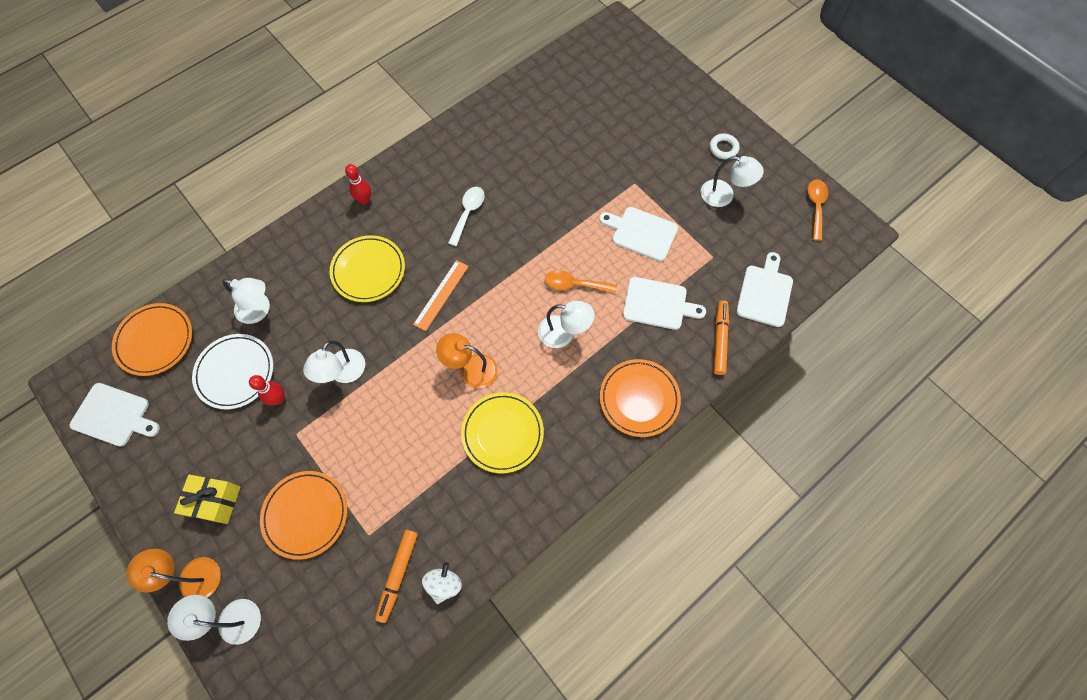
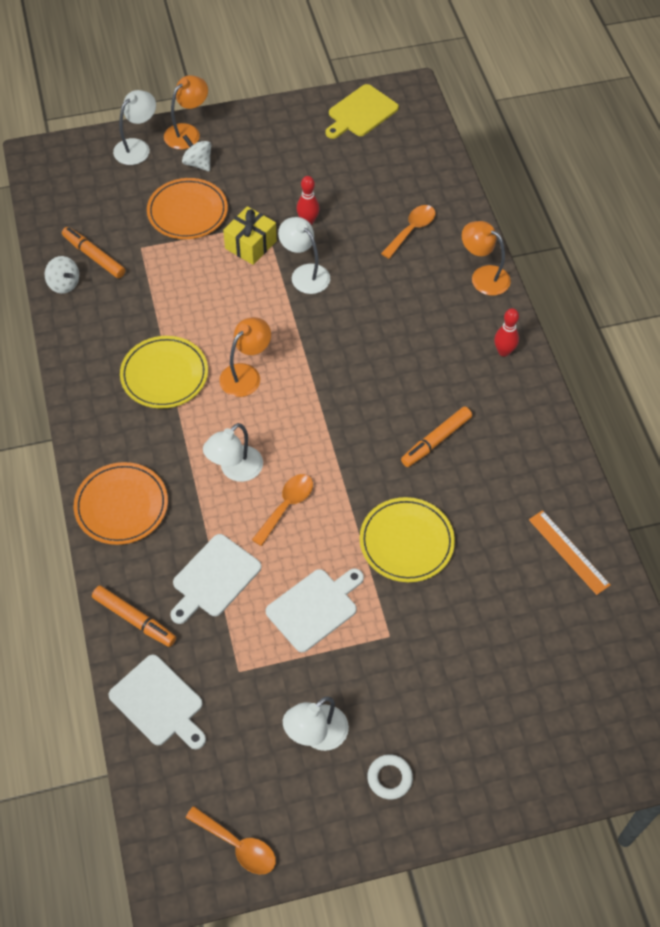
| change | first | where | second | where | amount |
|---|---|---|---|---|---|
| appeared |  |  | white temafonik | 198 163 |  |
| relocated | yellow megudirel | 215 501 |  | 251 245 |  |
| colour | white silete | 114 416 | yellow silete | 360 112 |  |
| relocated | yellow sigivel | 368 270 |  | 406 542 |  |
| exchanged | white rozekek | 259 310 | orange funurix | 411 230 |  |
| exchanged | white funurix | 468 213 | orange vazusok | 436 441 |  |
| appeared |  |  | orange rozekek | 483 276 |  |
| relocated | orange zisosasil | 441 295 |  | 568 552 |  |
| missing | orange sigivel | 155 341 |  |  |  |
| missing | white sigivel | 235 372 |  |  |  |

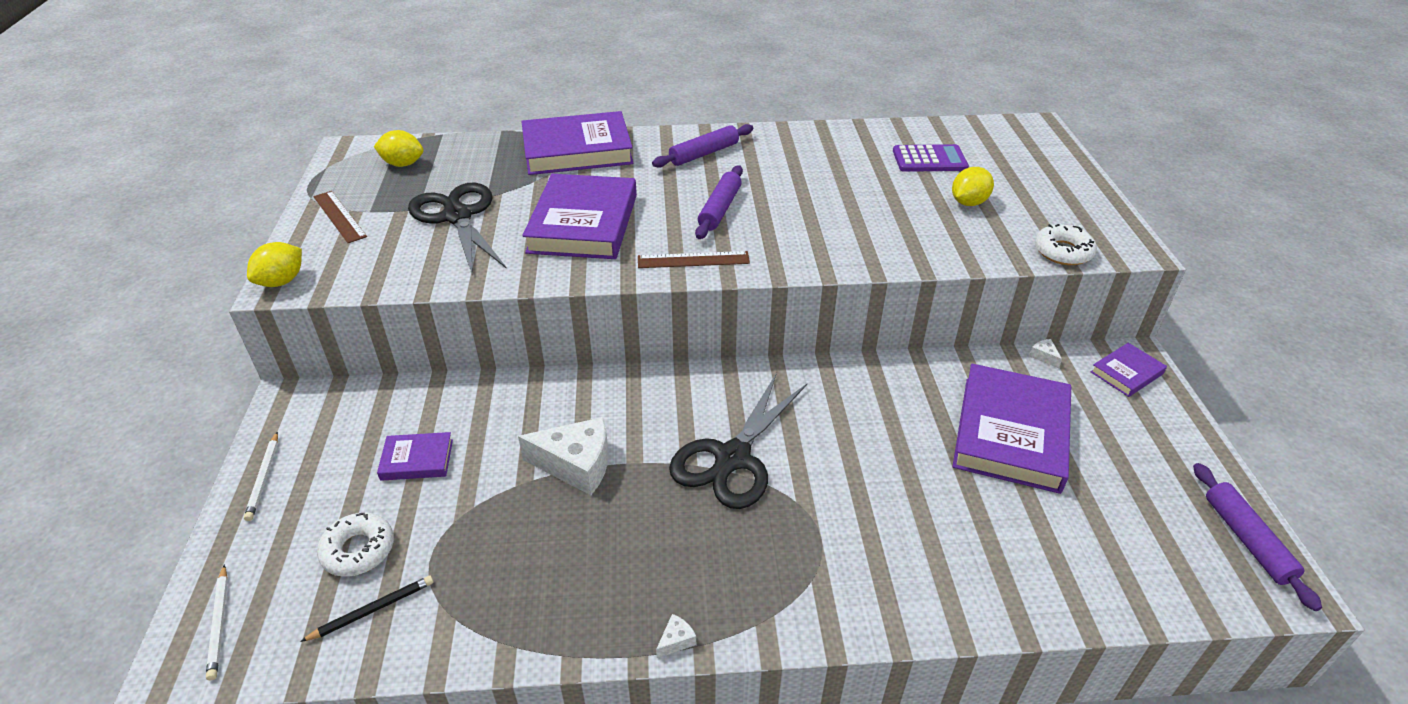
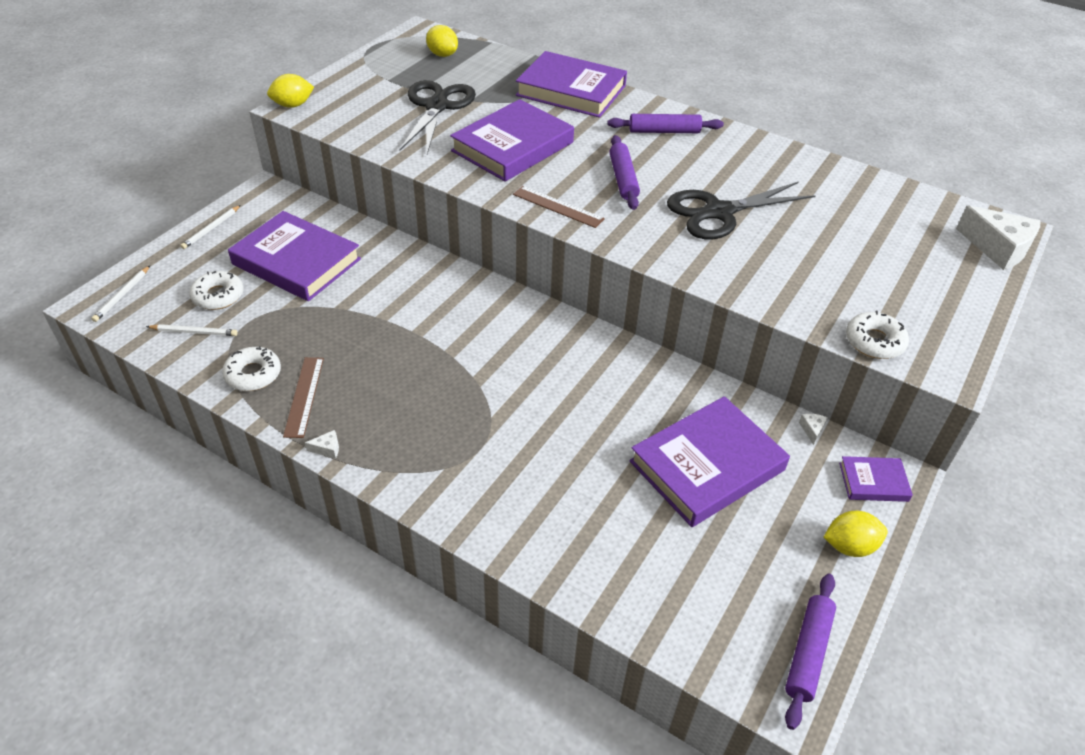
| change | first | where | second | where | amount |
|---|---|---|---|---|---|
| colour | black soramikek | 372 610 | white soramikek | 194 332 |  |
| appeared |  |  | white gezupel | 253 374 |  |
| size | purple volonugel | 417 460 |  | 296 262 | x2.10 |
| relocated | brown zisosasil | 339 216 |  | 304 396 |  |
| spun | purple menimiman | 720 209 |  | 623 179 | 60 degrees counterclockwise |
| relocated | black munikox | 732 458 |  | 719 212 |  |
| relocated | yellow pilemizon | 968 203 |  | 849 546 |  |
| relocated | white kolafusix | 576 465 |  | 998 248 |  |
| missing | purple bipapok | 929 160 |  |  |  |

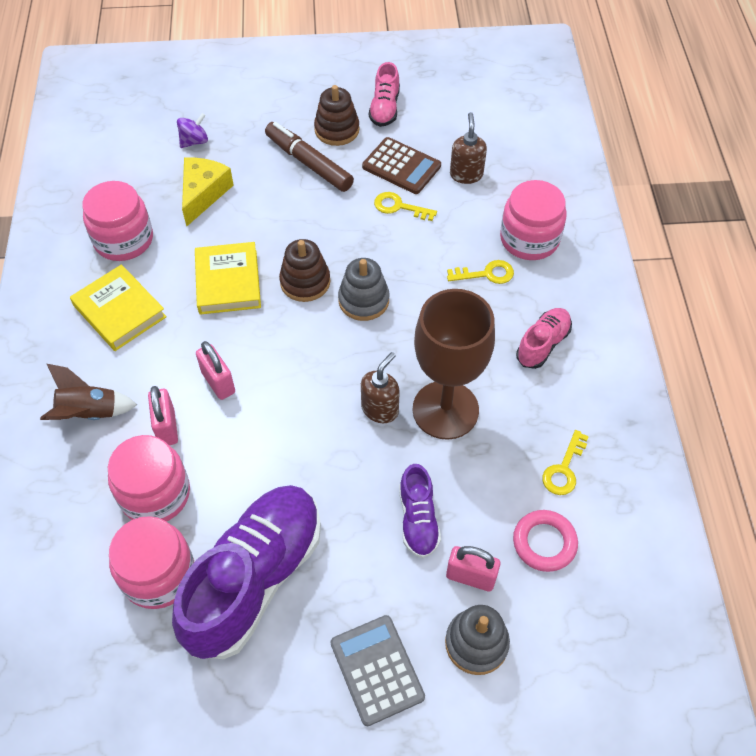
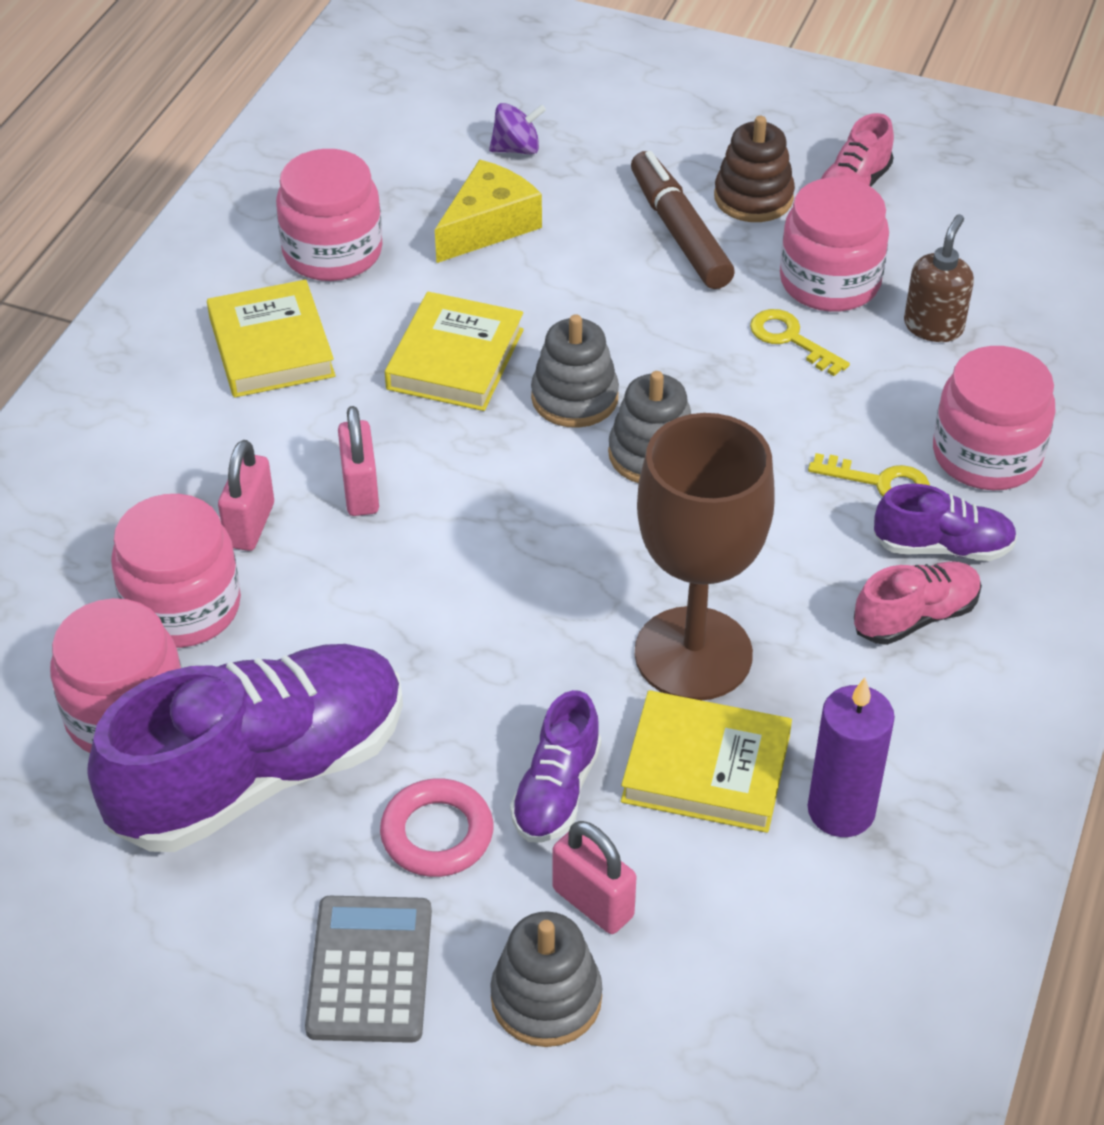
| change | first | where | second | where | amount |
|---|---|---|---|---|---|
| relocated | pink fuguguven | 544 543 |  | 437 834 |  |
| colour | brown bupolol | 305 282 | grey bupolol | 574 398 |  |
| appeared |  |  | yellow volonugel | 706 768 |  |
| exchanged | brown bipapok | 401 166 | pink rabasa | 829 282 |  |
| exchanged | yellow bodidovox | 564 469 | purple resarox | 841 810 |  |
| appeared |  |  | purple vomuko | 942 547 |  |
| missing | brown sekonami | 89 413 |  |  |  |
| missing | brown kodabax | 380 409 |  |  |  |

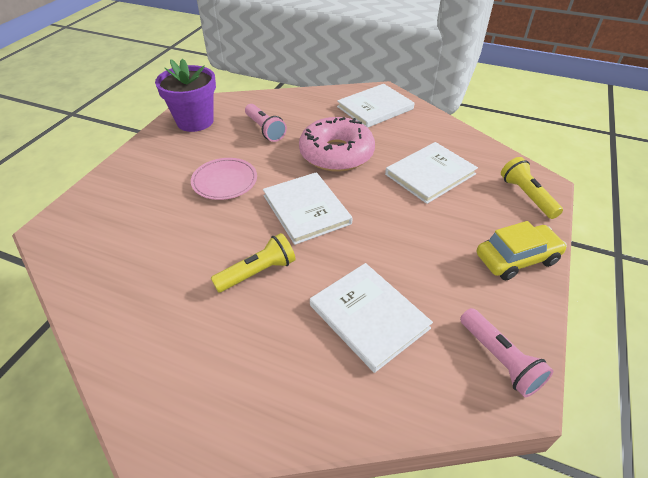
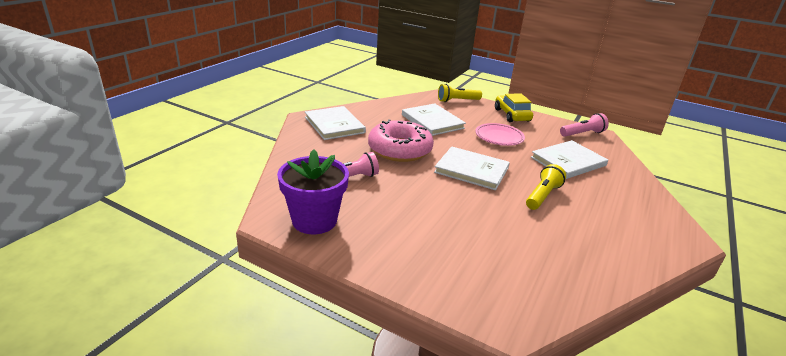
| change | first | where | second | where | amount |
|---|---|---|---|---|---|
| spun | white volonugel | 306 209 |  | 471 170 | 45 degrees clockwise |
| relocated | pink sigivel | 225 182 |  | 499 137 |  |
| spun | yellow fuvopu | 257 272 |  | 542 196 | 60 degrees clockwise |

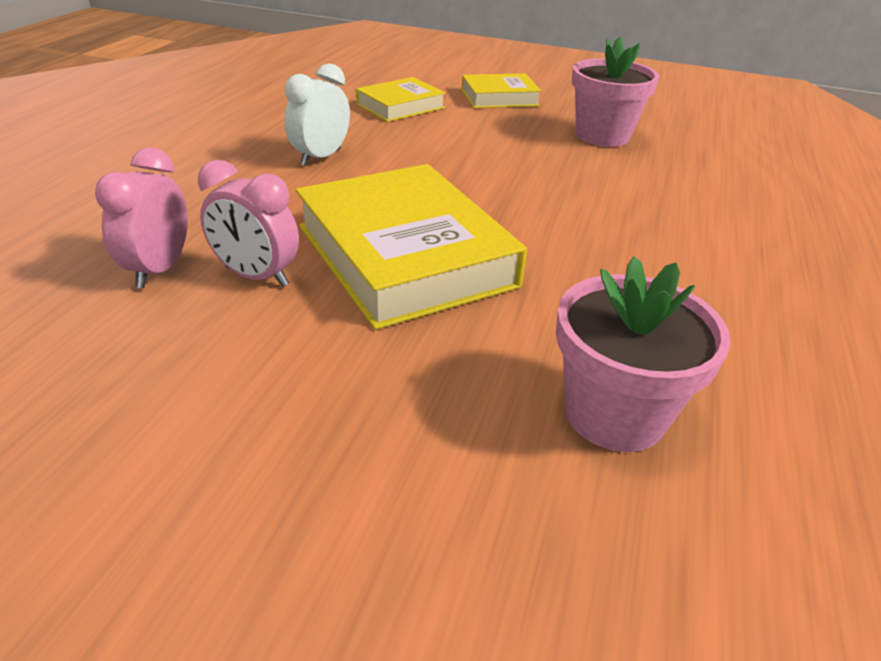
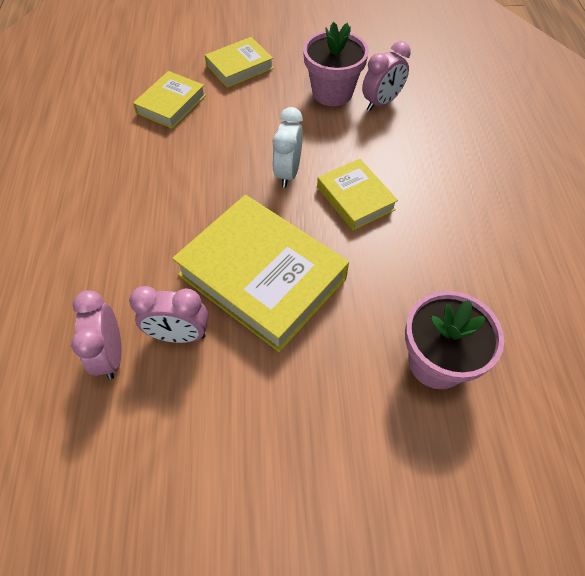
| change | first | where | second | where | amount |
|---|---|---|---|---|---|
| relocated | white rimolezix | 320 157 |  | 288 173 |  |
| appeared |  |  | yellow volonugel | 355 198 |  |
| appeared |  |  | pink rimolezix | 381 103 |  |

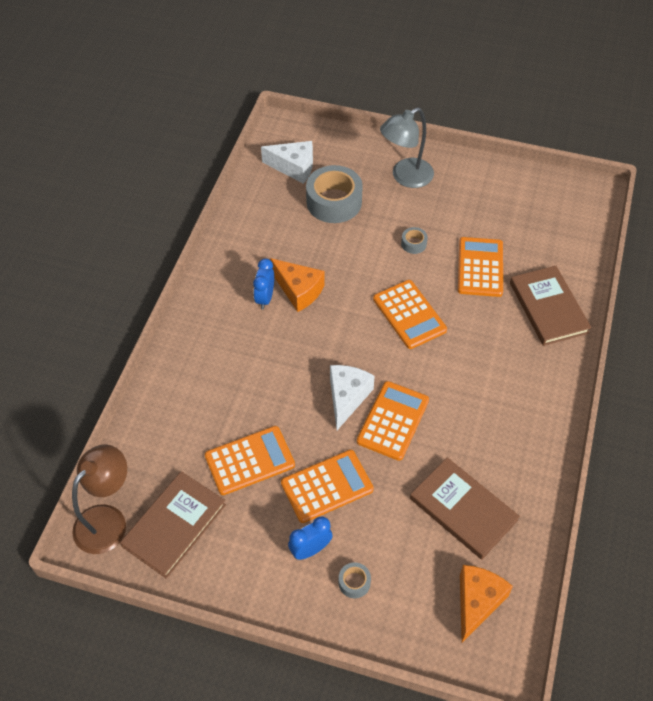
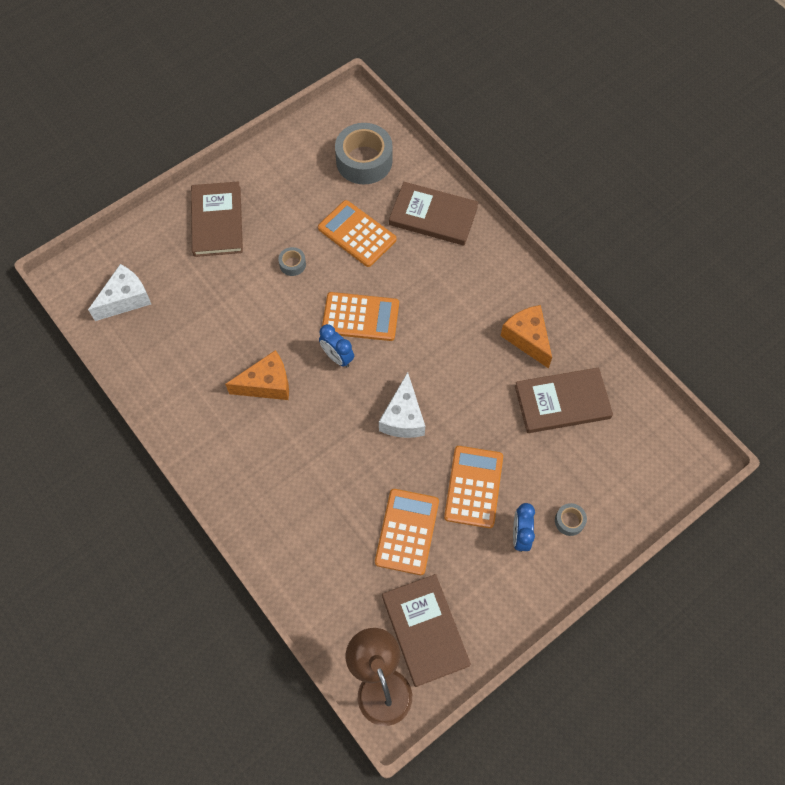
| change | first | where | second | where | amount |
|---|---|---|---|---|---|
| exchanged | grey rozekek | 405 177 | brown volonugel | 217 221 |  |
| relocated | blue rimolezix | 265 298 |  | 337 357 |  |
| relocated | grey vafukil | 334 202 |  | 364 161 |  |
| spun | white kolafusix | 347 397 |  | 403 417 | 135 degrees counterclockwise |
| relocated | orange kolafusix | 477 602 |  | 527 338 |  |
| missing | orange bipapok | 393 421 |  |  |  |

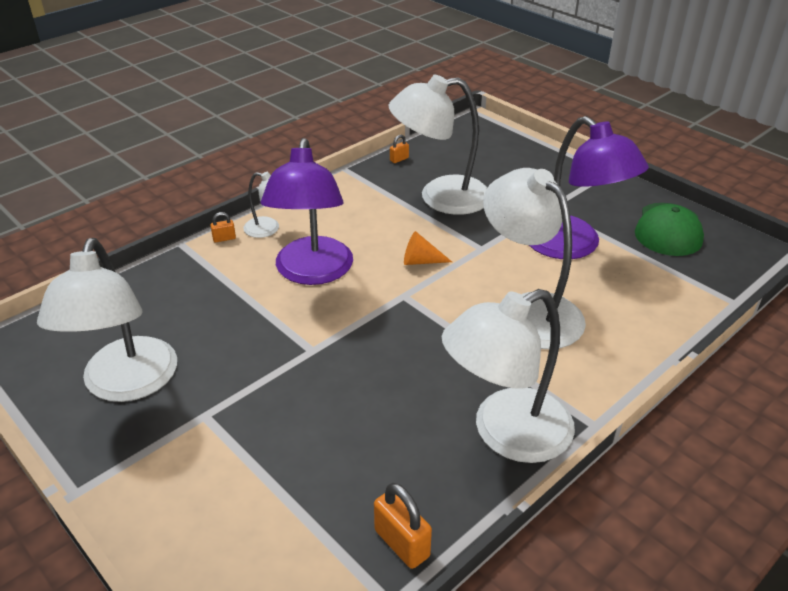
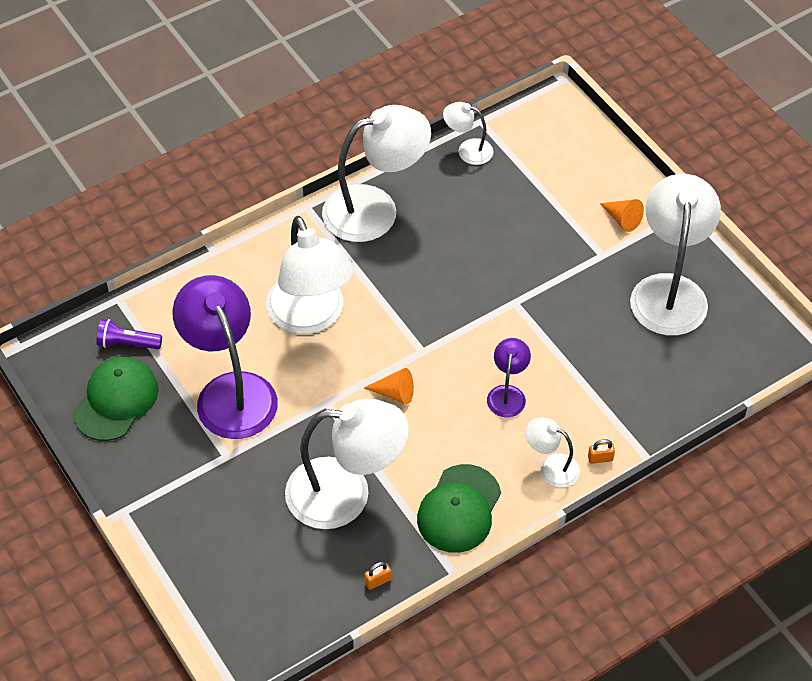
| change | first | where | second | where | amount |
|---|---|---|---|---|---|
| appeared |  |  | purple fuvopu | 127 343 |  |
| appeared |  |  | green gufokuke | 459 509 |  |
| exchanged | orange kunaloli | 402 543 | white rozekek | 468 150 |  |
| size | purple rozekek | 312 272 |  | 507 394 | x0.48 |
| appeared |  |  | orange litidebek | 622 219 |  |

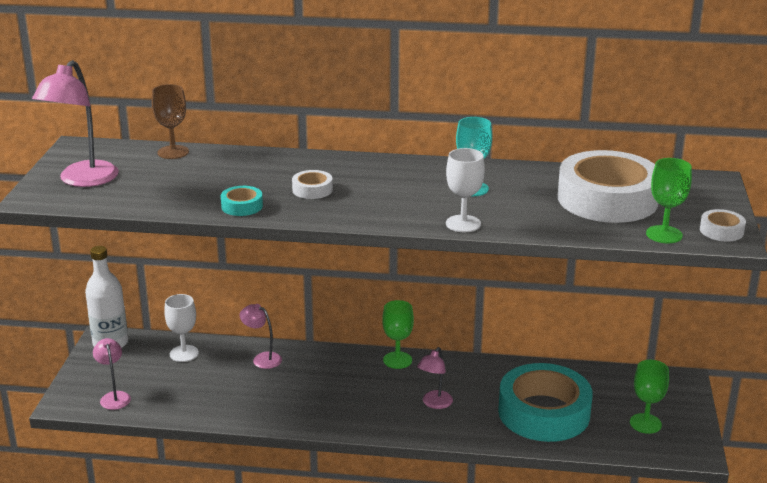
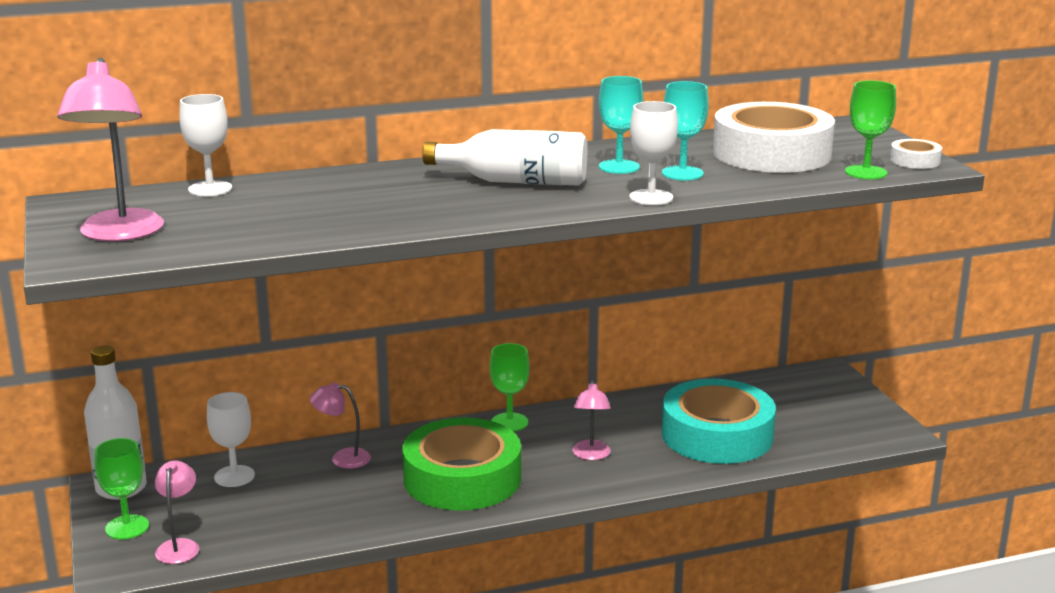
| change | first | where | second | where | amount |
|---|---|---|---|---|---|
| relocated | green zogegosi | 645 423 |  | 127 527 |  |
| spun | pink rozekek | 114 397 |  | 179 546 | 45 degrees clockwise |
| colour | brown zogegosi | 173 152 | white zogegosi | 210 189 |  |
| appeared |  |  | green vafukil | 462 478 |  |
| appeared |  |  | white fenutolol | 516 181 |  |
| appeared |  |  | turquoise zogegosi | 682 173 |  |
| missing | turquoise vafukil | 242 206 |  |  |  |
| missing | white vafukil | 312 190 |  |  |  |

